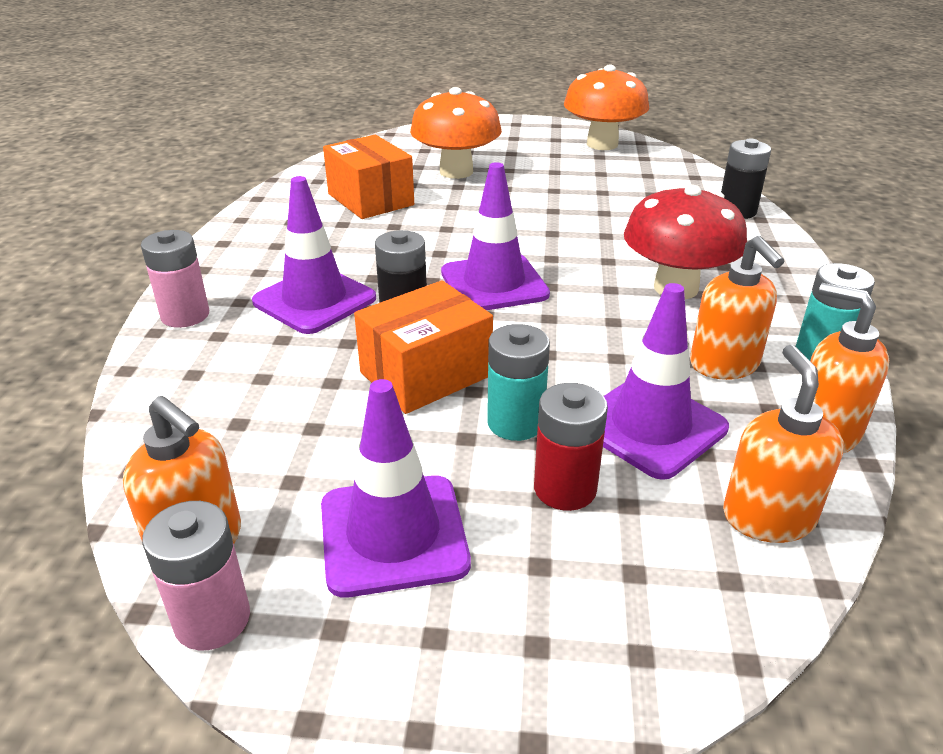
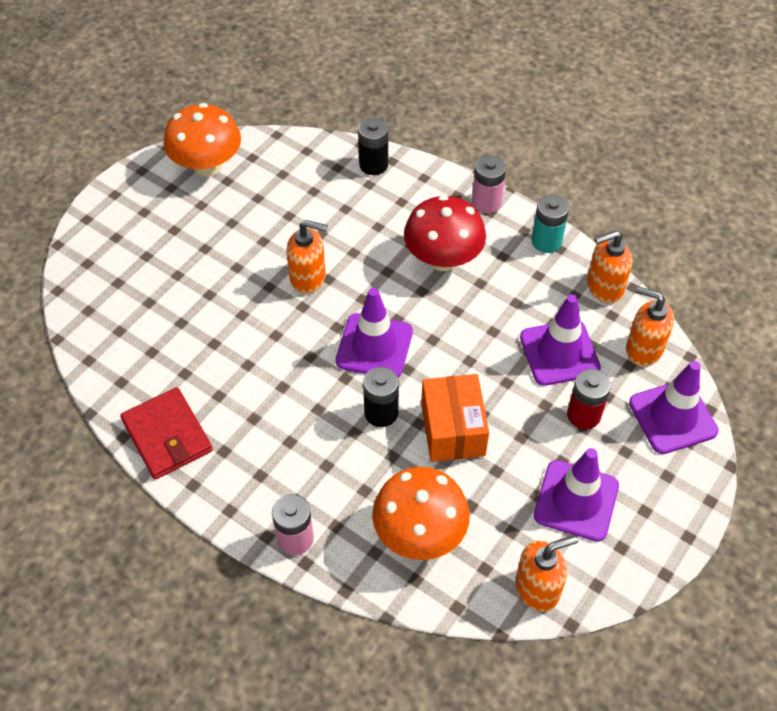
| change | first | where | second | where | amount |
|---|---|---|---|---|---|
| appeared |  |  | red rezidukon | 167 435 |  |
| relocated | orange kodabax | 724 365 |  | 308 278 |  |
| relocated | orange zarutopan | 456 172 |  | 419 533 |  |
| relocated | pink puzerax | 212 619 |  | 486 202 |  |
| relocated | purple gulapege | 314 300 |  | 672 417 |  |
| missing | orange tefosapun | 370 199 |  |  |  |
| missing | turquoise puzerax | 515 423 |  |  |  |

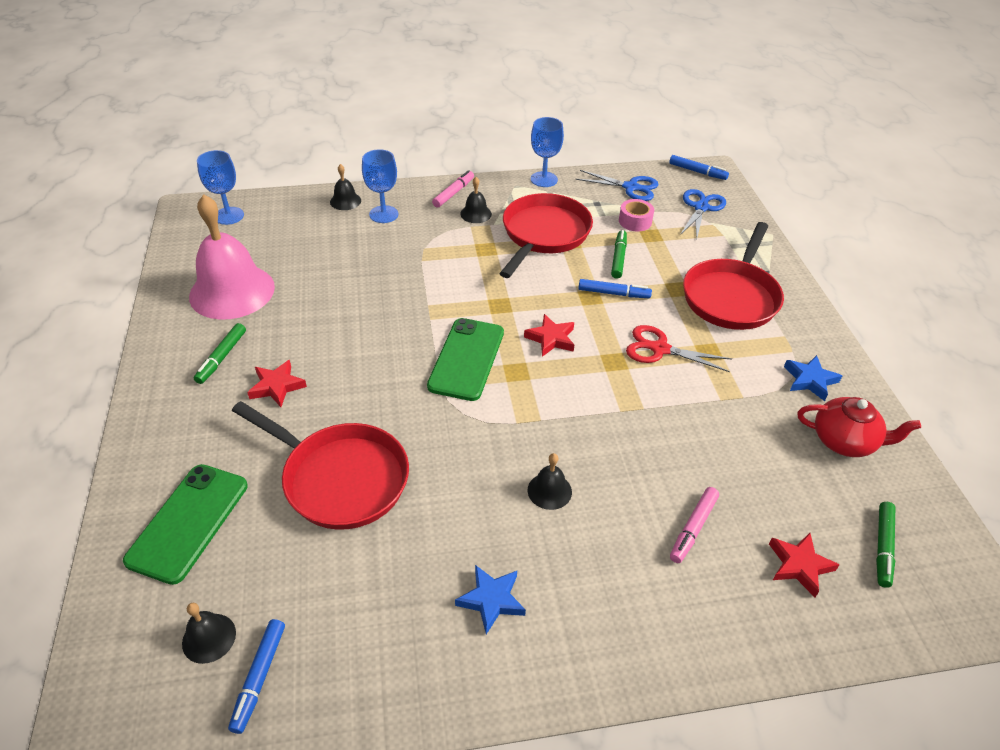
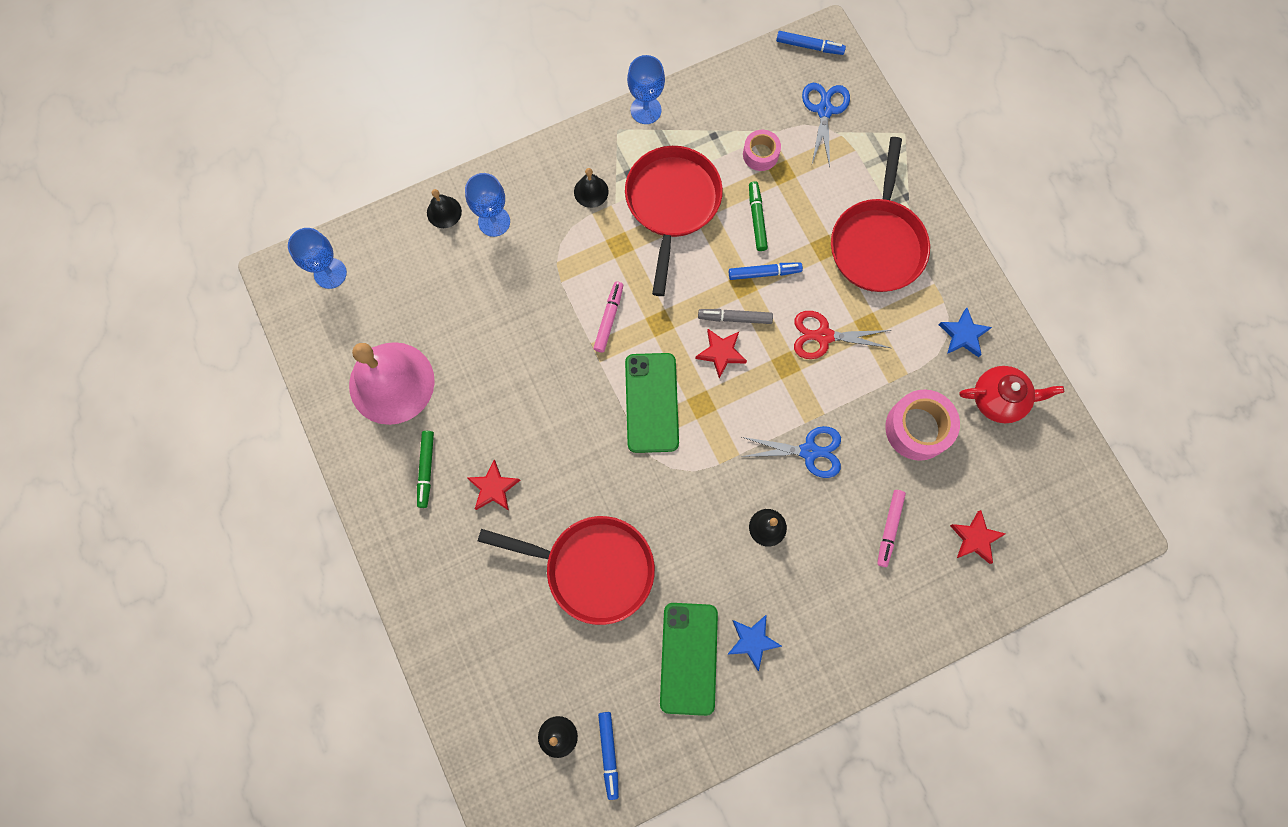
| change | first | where | second | where | amount |
|---|---|---|---|---|---|
| relocated | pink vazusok | 453 193 |  | 609 319 |  |
| relocated | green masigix | 188 522 |  | 688 658 |  |
| appeared |  |  | grey vazusok | 735 318 |  |
| relocated | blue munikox | 630 187 |  | 809 451 |  |
| appeared |  |  | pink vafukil | 917 428 |  |
| missing | green vazusok | 883 547 |  |  |  |

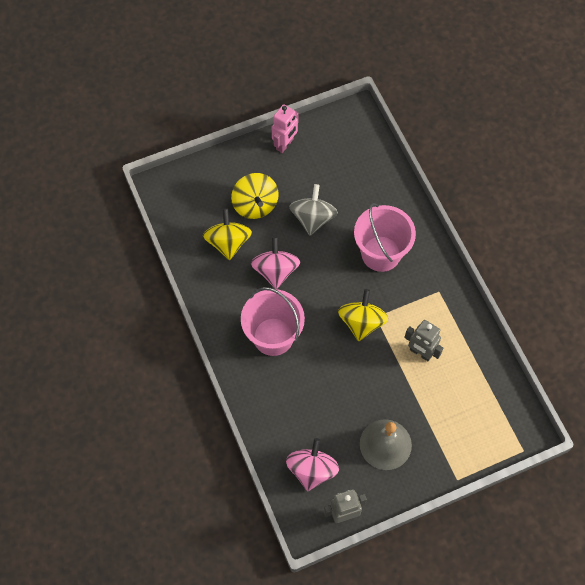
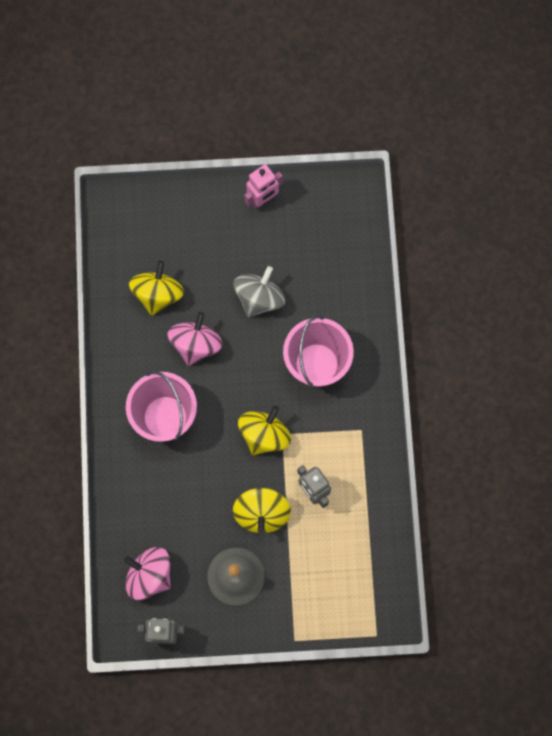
| change | first | where | second | where | amount |
|---|---|---|---|---|---|
| spun | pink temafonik | 312 470 |  | 149 575 | 90 degrees counterclockwise |
| relocated | yellow temafonik | 255 205 |  | 261 513 |  |

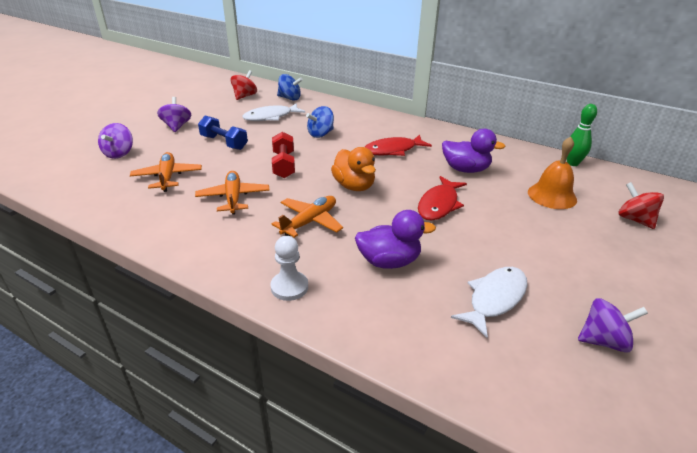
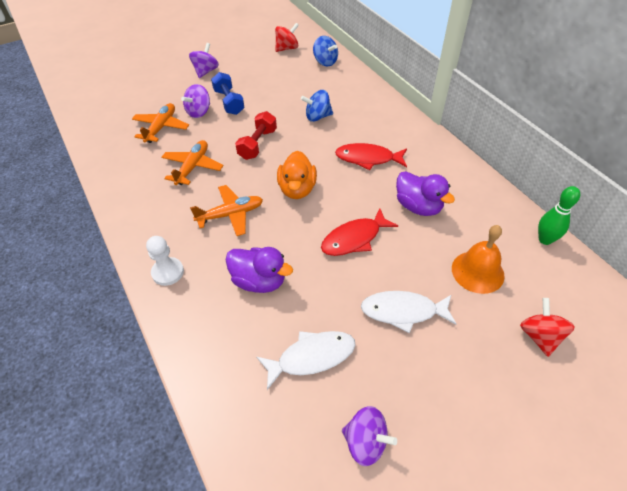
| change | first | where | second | where | amount |
|---|---|---|---|---|---|
| relocated | purple temafonik | 119 153 |  | 199 112 |  |
| relocated | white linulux | 271 117 |  | 403 311 |  |

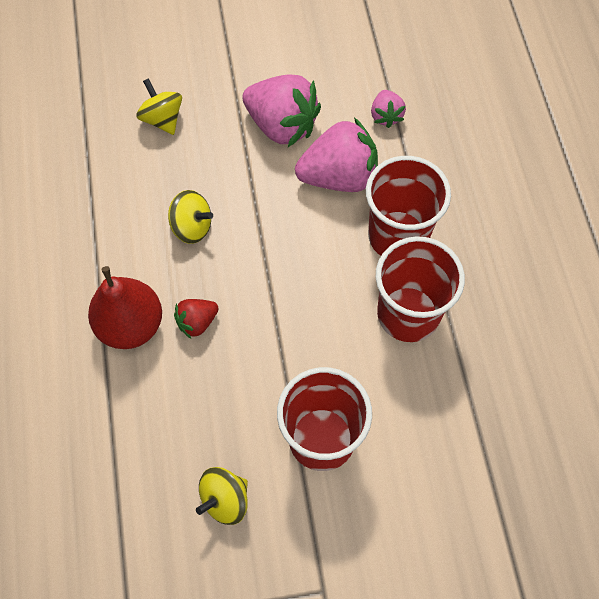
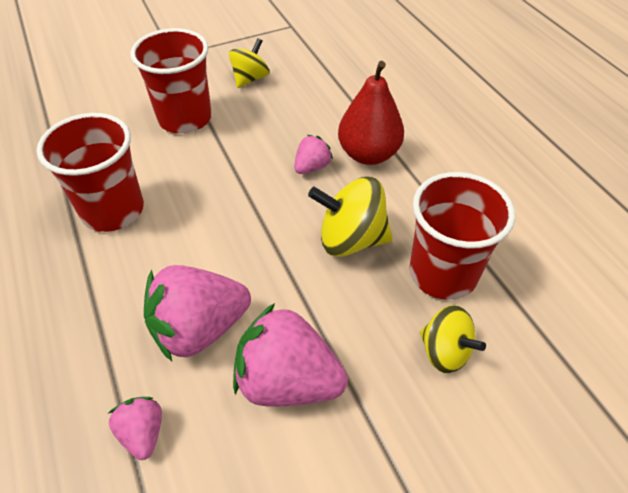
| change | first | where | second | where | amount |
|---|---|---|---|---|---|
| colour | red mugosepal | 197 322 | pink mugosepal | 312 167 |  |
| size | yellow temafonik | 192 227 |  | 351 239 | x1.50 |
| relocated | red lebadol | 398 236 |  | 443 273 |  |

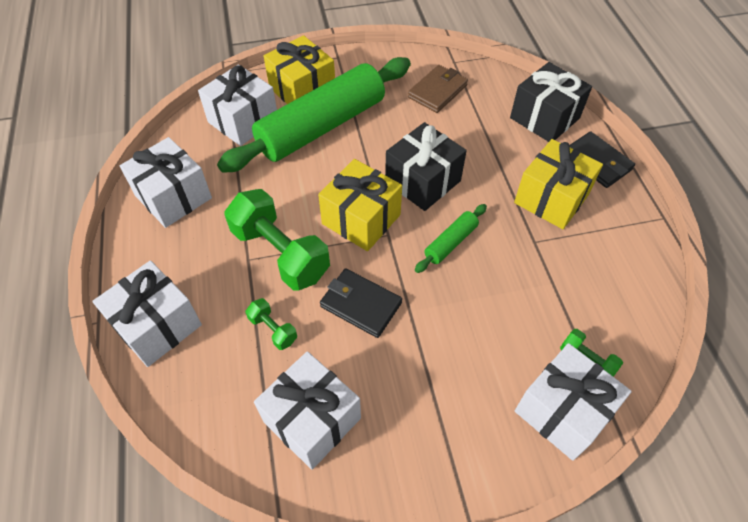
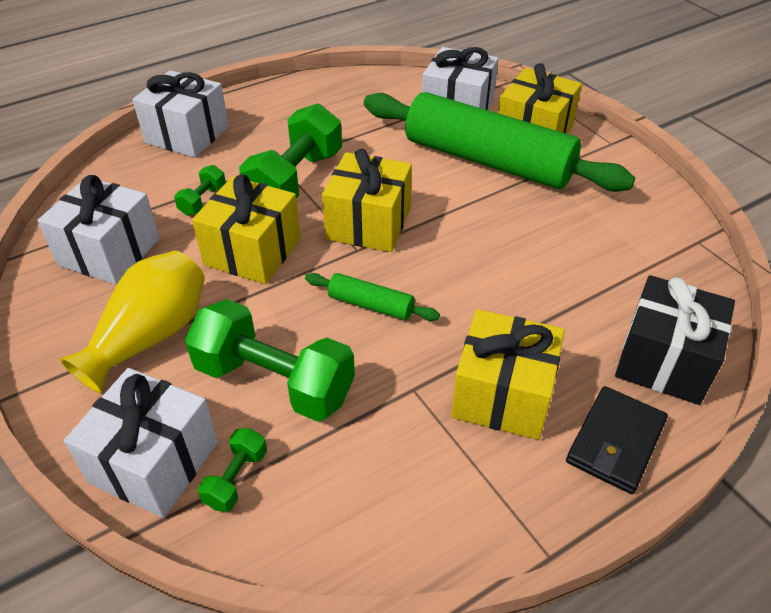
| change | first | where | second | where | amount |
|---|---|---|---|---|---|
| appeared |  |  | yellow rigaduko | 150 336 |  |
| appeared |  |  | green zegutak | 274 381 |  |
| exchanged | black rezidukon | 360 304 | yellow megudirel | 252 251 |  |
| missing | white megudirel | 173 197 |  |  |  |
| missing | black megudirel | 423 181 |  |  |  |
| missing | brown rezidukon | 437 91 |  |  |  |

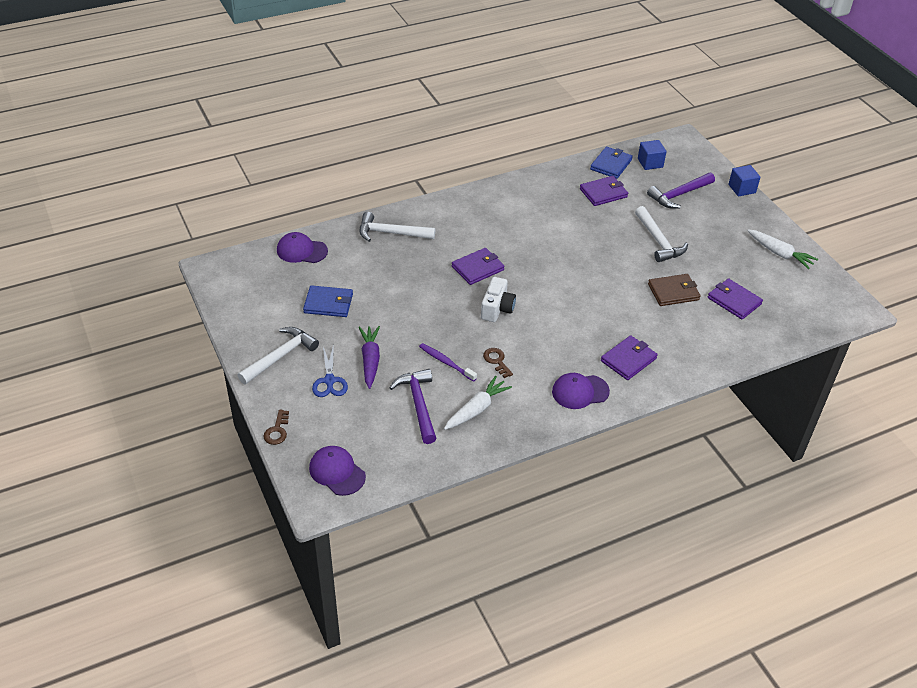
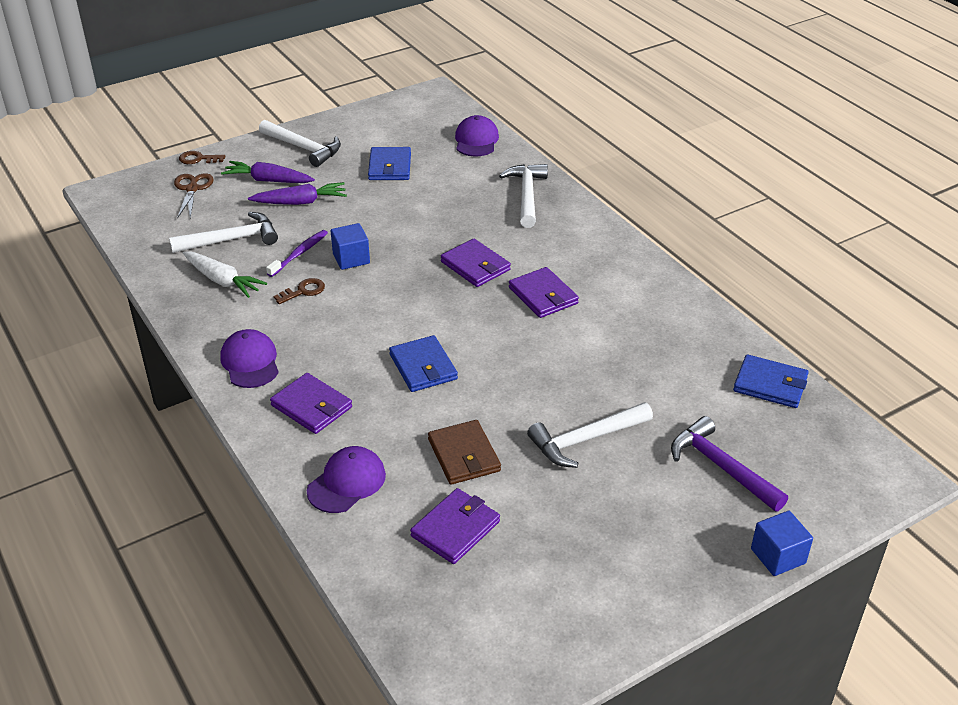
| change | first | where | second | where | amount |
|---|---|---|---|---|---|
| colour | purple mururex | 418 404 | white mururex | 232 239 |  |
| appeared |  |  | brown munikox | 192 189 |  |
| exchanged | blue munikox | 329 381 | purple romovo | 268 180 |  |
| relocated | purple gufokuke | 337 472 |  | 347 482 |  |
| relocated | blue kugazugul | 650 163 |  | 351 258 |  |
| appeared |  |  | blue rezidukon | 423 367 |  |
| relocated | purple rezidukon | 603 193 |  | 543 296 |  |
| missing | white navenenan | 497 308 |  |  |  |
| missing | white romovo | 779 253 |  |  |  |

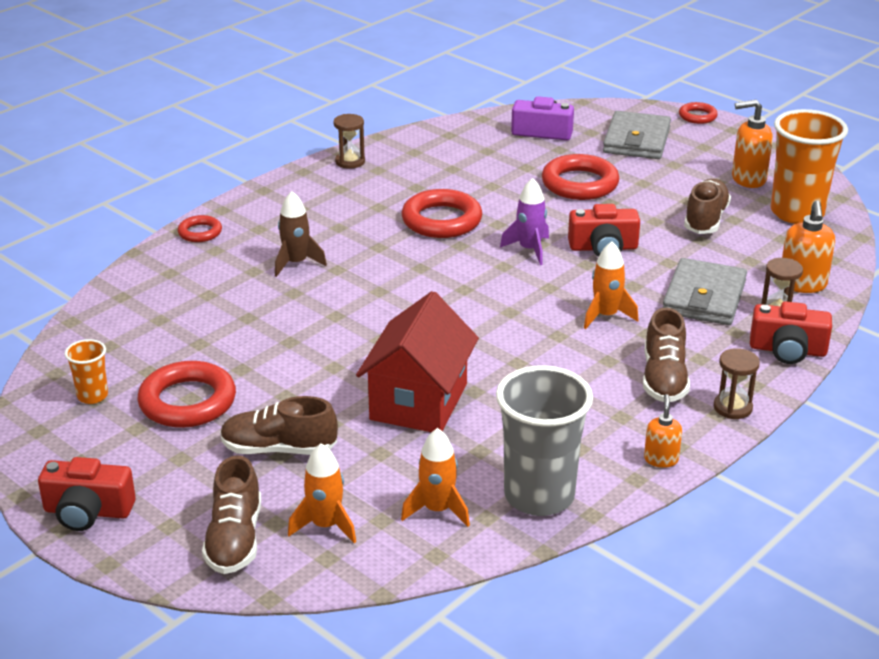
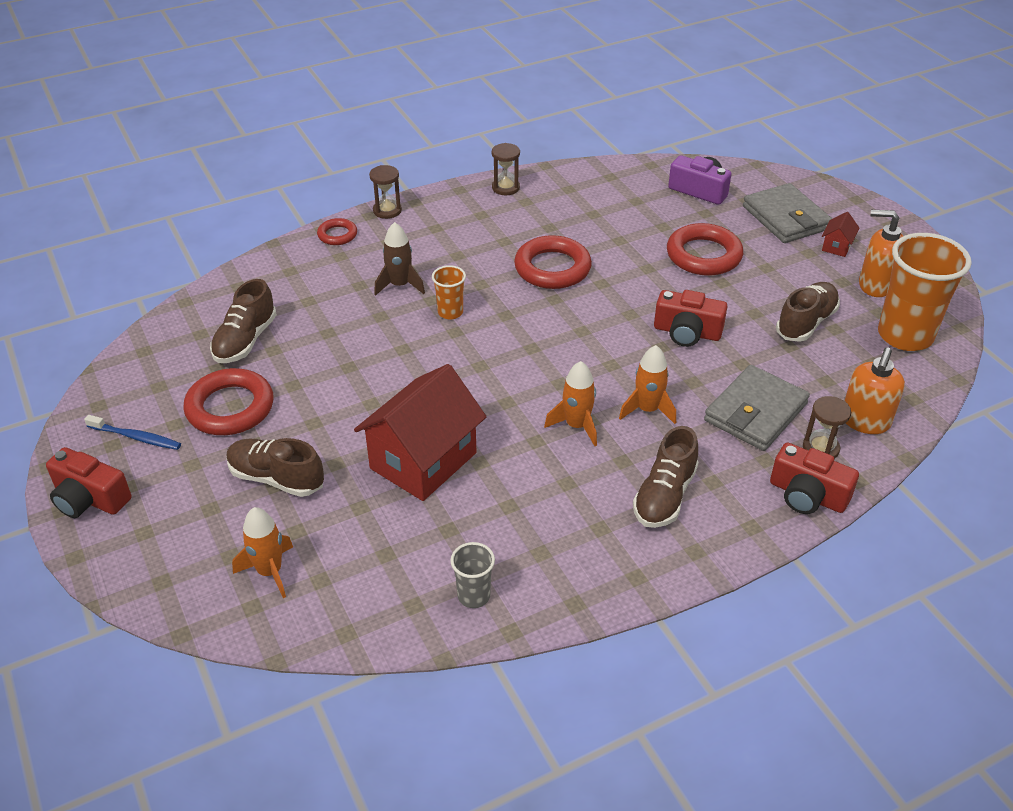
| change | first | where | second | where | amount |
|---|---|---|---|---|---|
| appeared |  |  | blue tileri | 136 437 |  |
| relocated | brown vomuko | 235 539 |  | 245 340 |  |
| relocated | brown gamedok | 732 407 |  | 387 210 |  |
| relocated | orange lebadol | 92 396 |  | 450 312 |  |
| size | grey lebadol | 539 496 |  | 474 596 | x0.47 |
| relocated | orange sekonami | 437 510 |  | 576 426 |  |
| spun | grey rezidukon | 636 140 |  | 786 218 | 60 degrees counterclockwise |
| appeared |  |  | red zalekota | 837 246 |  |
| missing | purple sekonami | 529 249 |  |  |  |
| missing | orange kodabax | 661 459 |  |  |  |
| missing | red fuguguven | 697 116 |  |  |  |

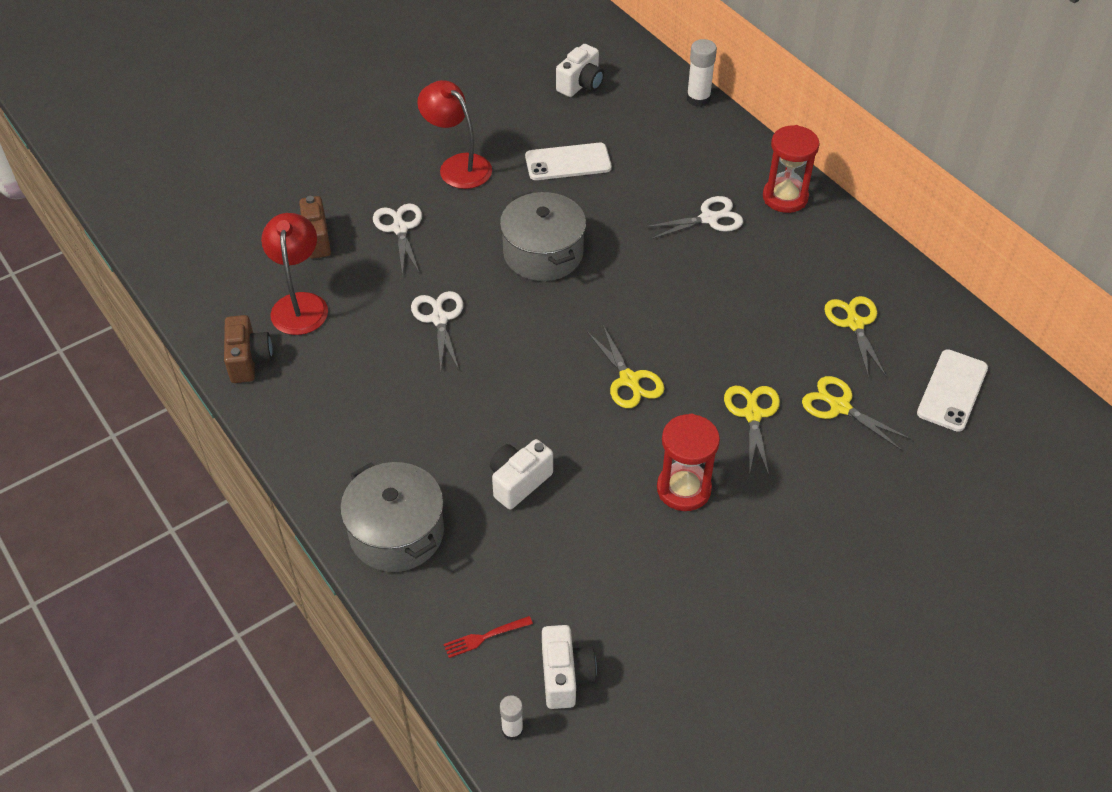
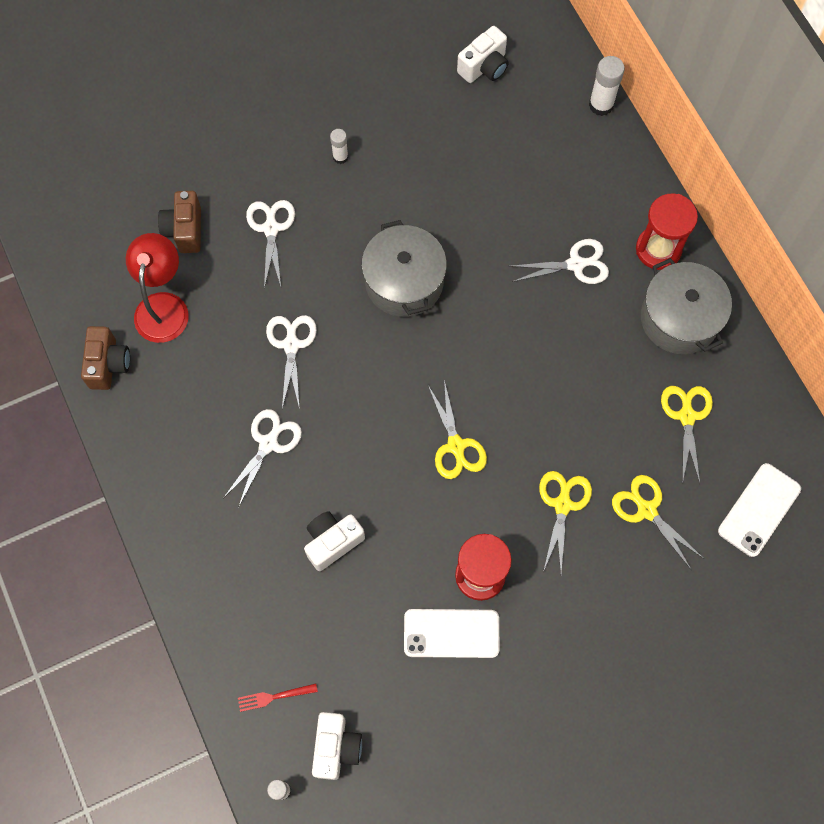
| change | first | where | second | where | amount |
|---|---|---|---|---|---|
| appeared |  |  | white munikox | 268 443 |  |
| exchanged | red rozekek | 458 166 | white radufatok | 340 157 |  |
| relocated | white masigix | 568 162 |  | 451 633 |  |
| relocated | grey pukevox | 396 532 |  | 679 318 |  |

